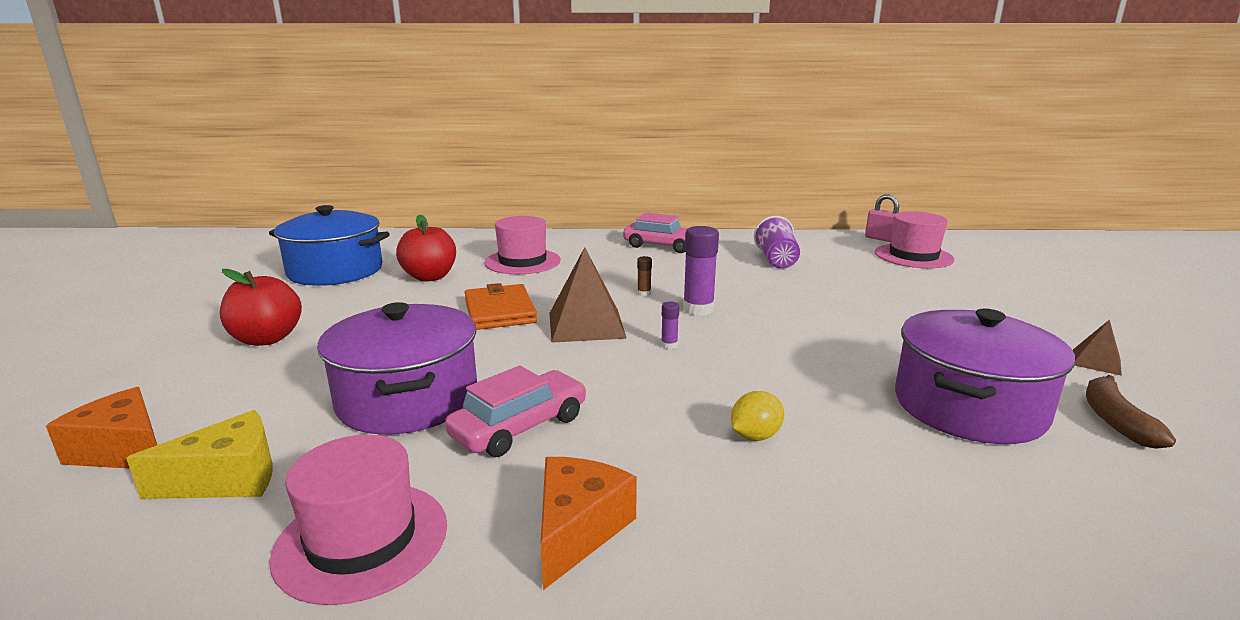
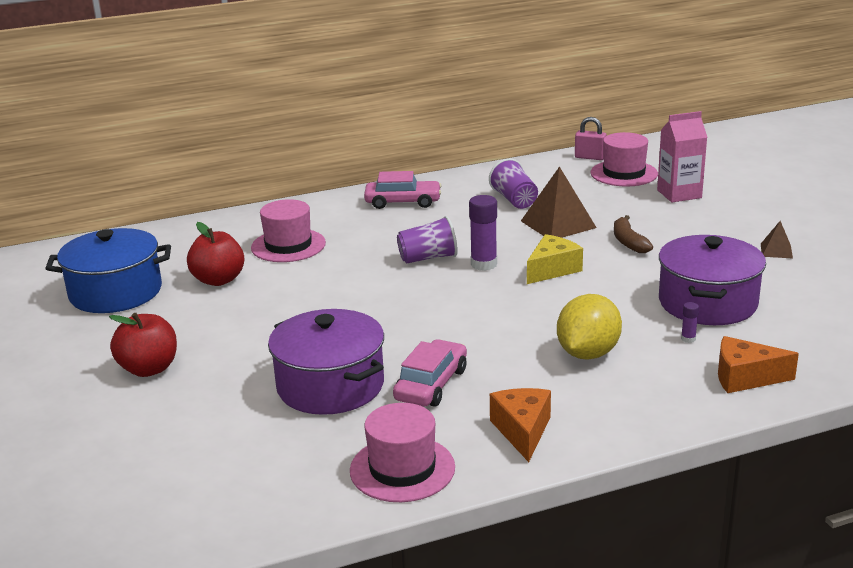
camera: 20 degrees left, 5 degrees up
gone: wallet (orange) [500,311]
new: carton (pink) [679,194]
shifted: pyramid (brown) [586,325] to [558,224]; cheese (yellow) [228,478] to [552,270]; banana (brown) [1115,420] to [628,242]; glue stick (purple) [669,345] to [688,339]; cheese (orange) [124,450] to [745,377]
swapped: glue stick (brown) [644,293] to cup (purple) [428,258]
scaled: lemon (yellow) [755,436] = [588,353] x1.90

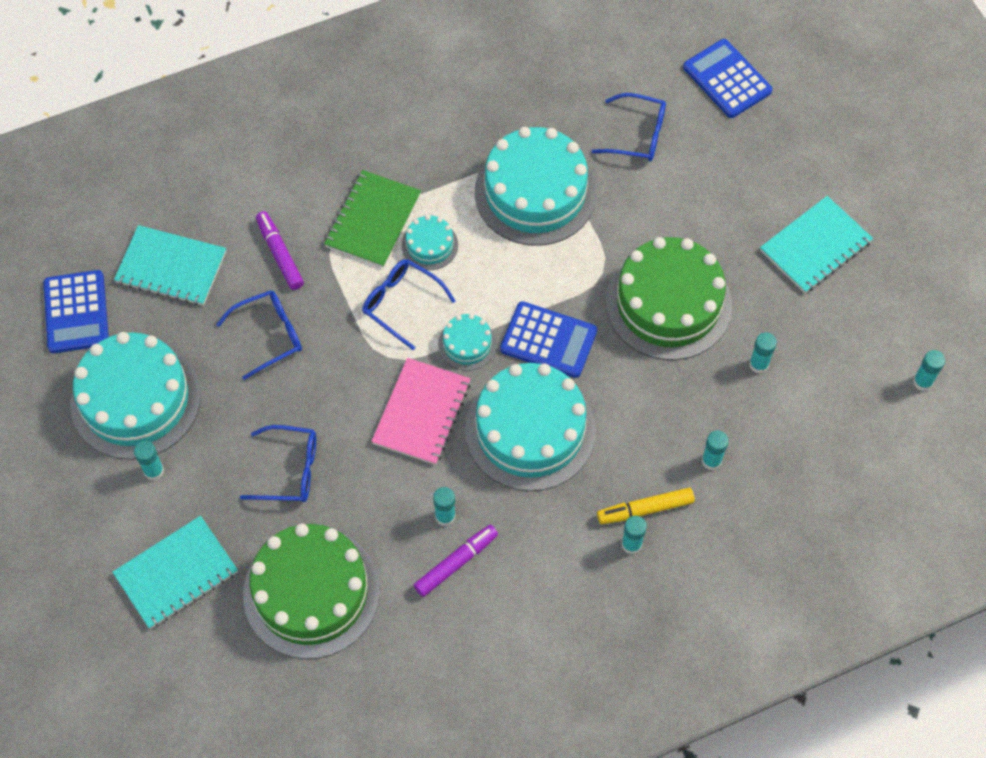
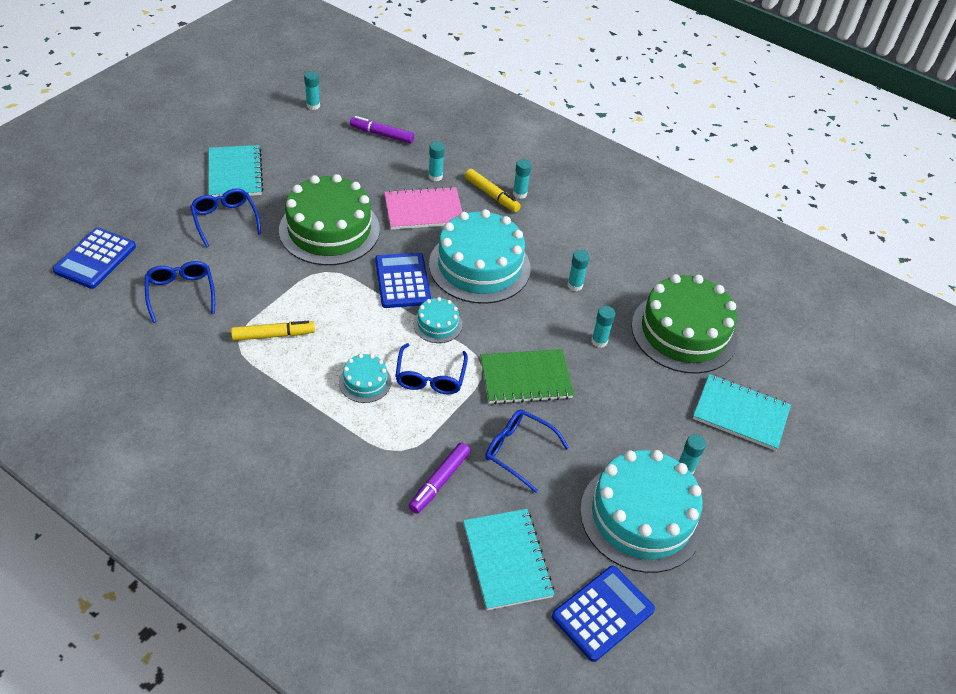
camera: 125 degrees left, 15 degrees down
shifted: glasses (blue) [289,470] to [225,220]; marker (purple) [456,563] to [382,134]; notebook (pink) [421,412] to [423,210]; notebook (green) [373,220] to [525,378]; glue stick (turquoise) [758,364] to [599,341]
swapped: cake (turquoise) [535,192] to marker (yellow) [273,335]
rotated: notebook (turquoise) [815,246] = [235,173] 60 degrees clockwise

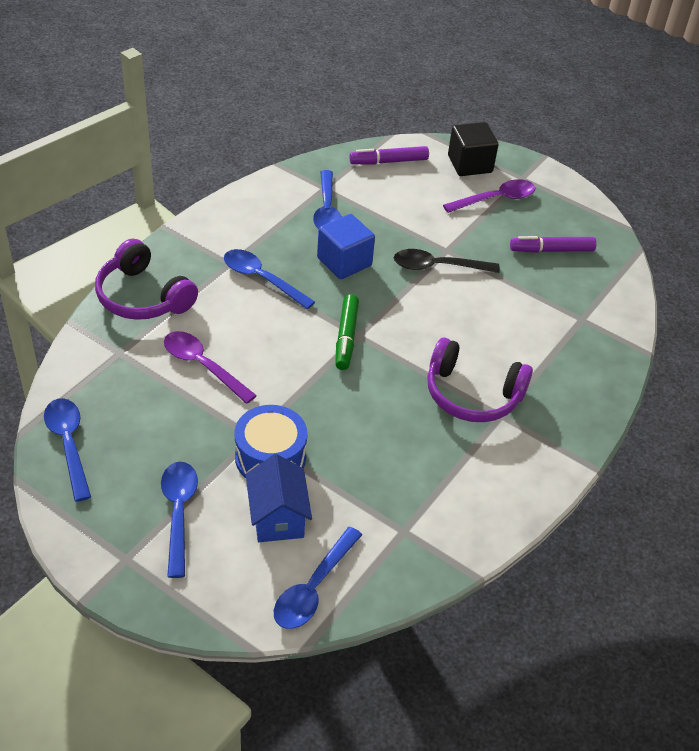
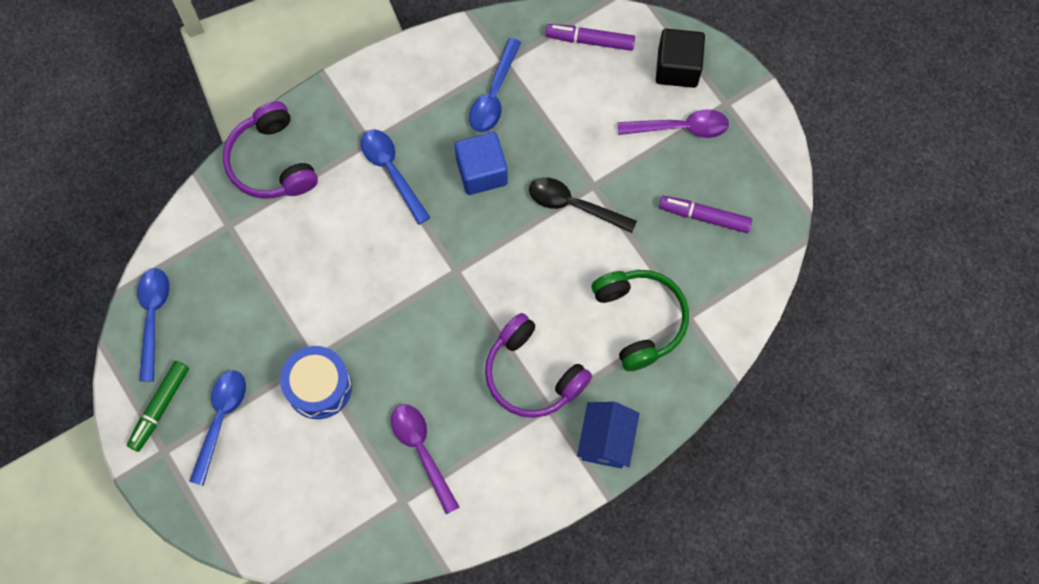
camera: 25 degrees right, 25 degrees up
gone: spoon (blue) [313,587]
new: headphones (green) [640,320]
shifted: marker (green) [346,337] to [160,407]; spoon (purple) [203,366] to [422,451]; house (blue) [277,517] to [606,440]

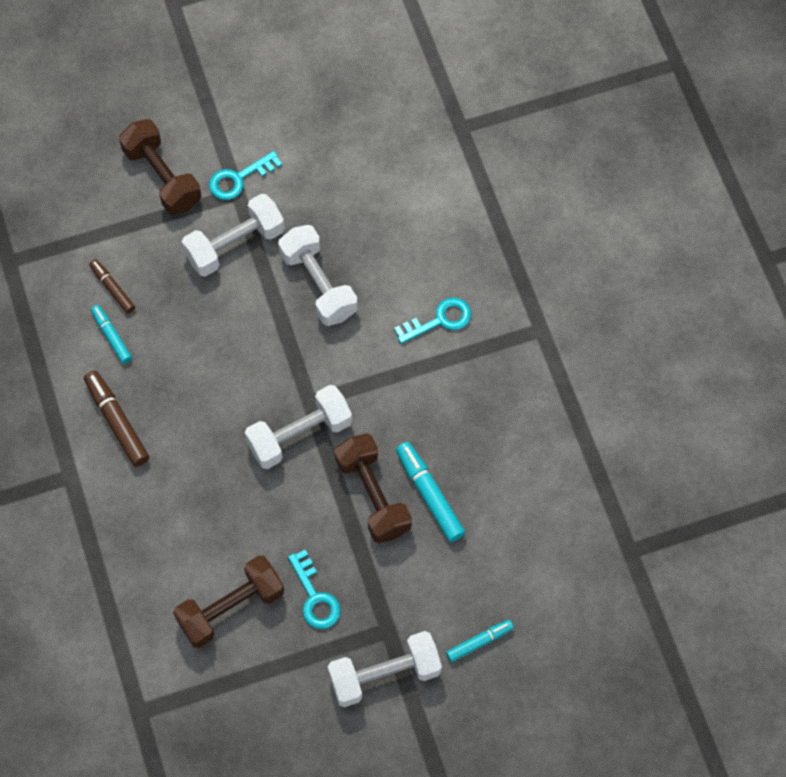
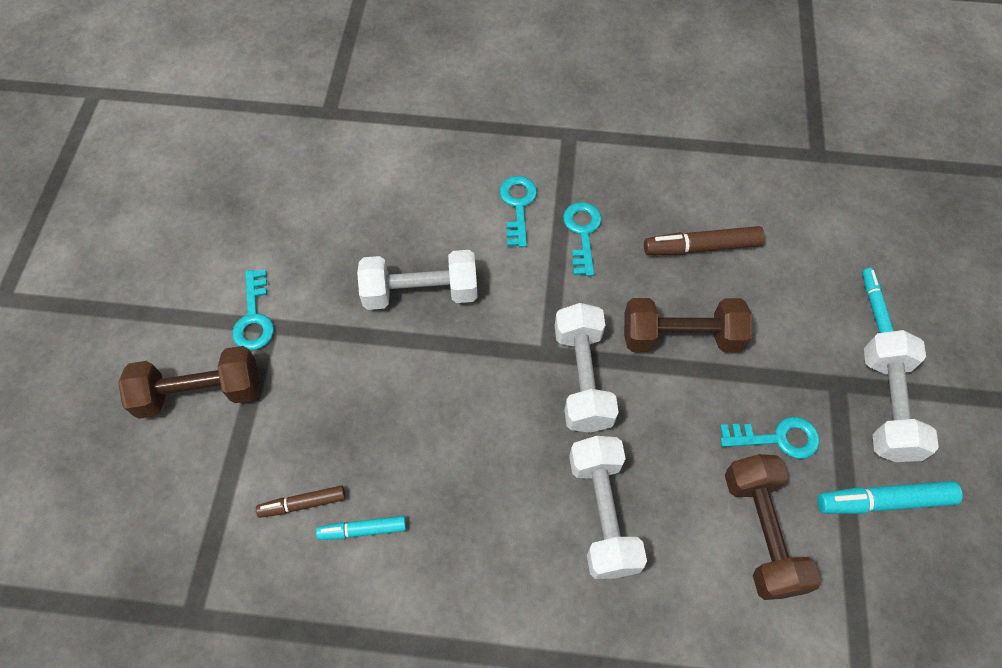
camera: 65 degrees left, 5 degrees down
new: key (turquoise) [582,233]
shifted: dumbbell (white) [235,244] to [602,514]; marker (brown) [117,421] to [701,247]; marker (turquoise) [429,494] to [883,501]

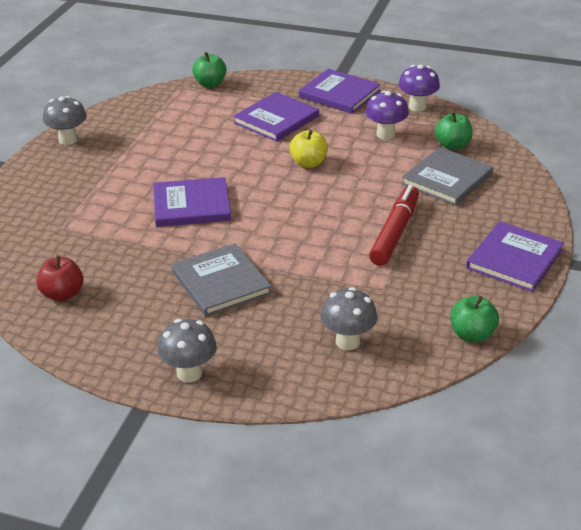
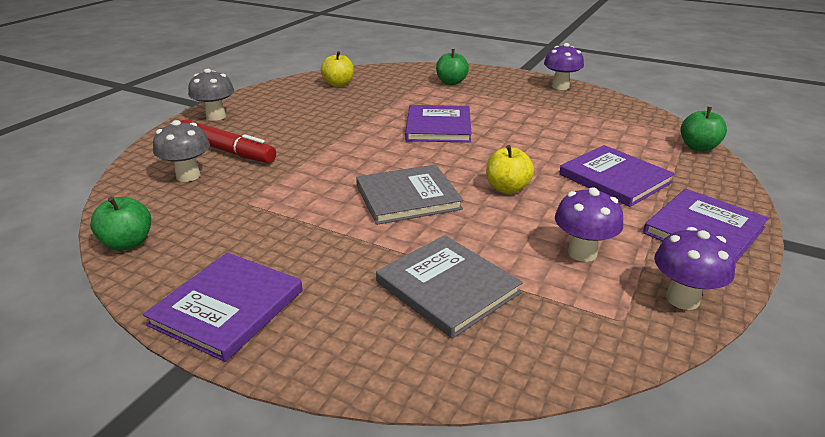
camera: 100 degrees right, 5 degrees down
shifted: marker (red) [395,232] to [227,150]; book (grey) [221,283] to [408,197]; apple (green) [452,145] to [451,82]
repainted: apple (red) [62,294] to apple (yellow) [338,84]; mushroom (grey) [68,140] to mushroom (purple) [560,86]
rotated: book (purple) [514,259] = [227,307] 75 degrees clockwise

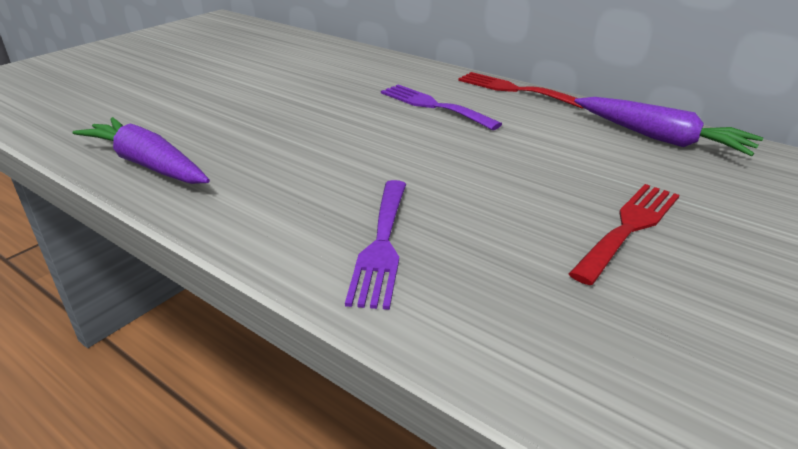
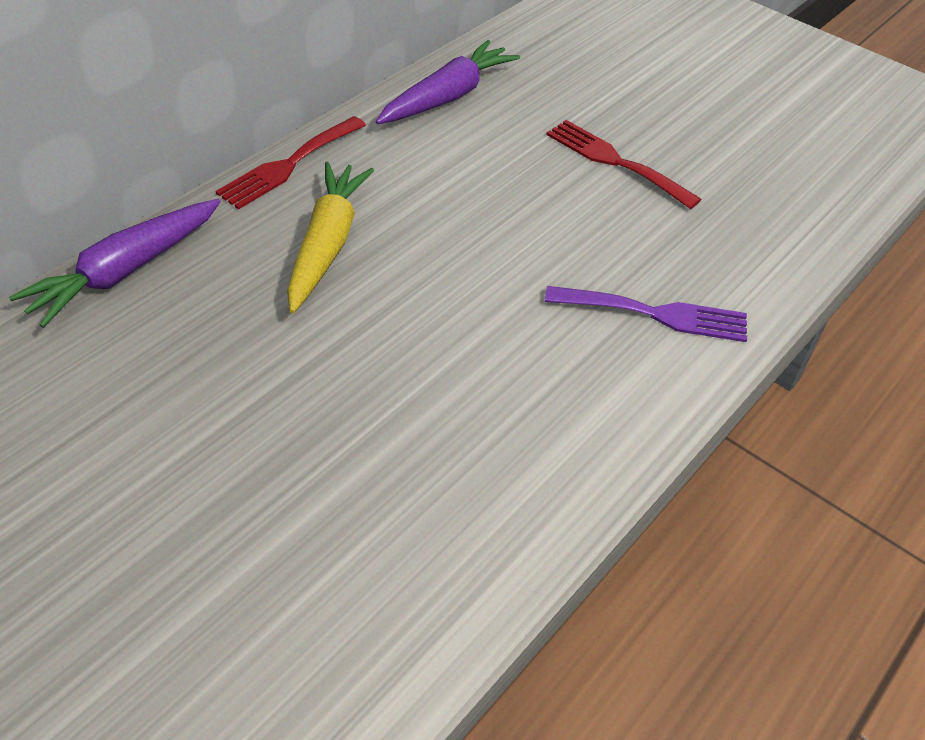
camera: 90 degrees left, 15 degrees up
shifted: carrot (purple) [147,164] to [125,271]
swapped: fork (purple) [433,106] to carrot (yellow) [327,244]

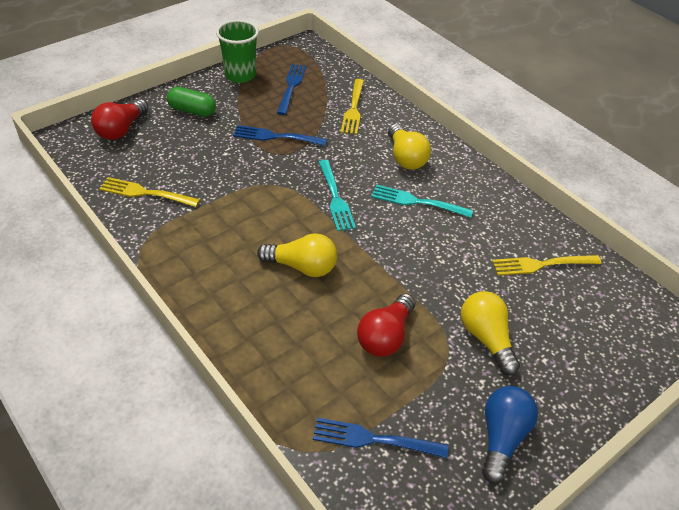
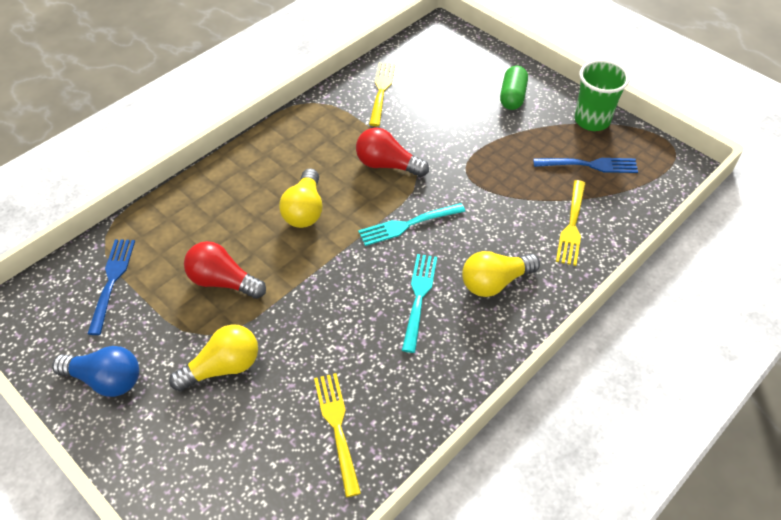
camera: 85 degrees right, 5 degrees up
gone: fork (blue) [276,137]
shifted: light bulb (red) [121,129] to [387,165]
rotated: fork (yellow) [353,108] = [572,225] 75 degrees counterclockwise

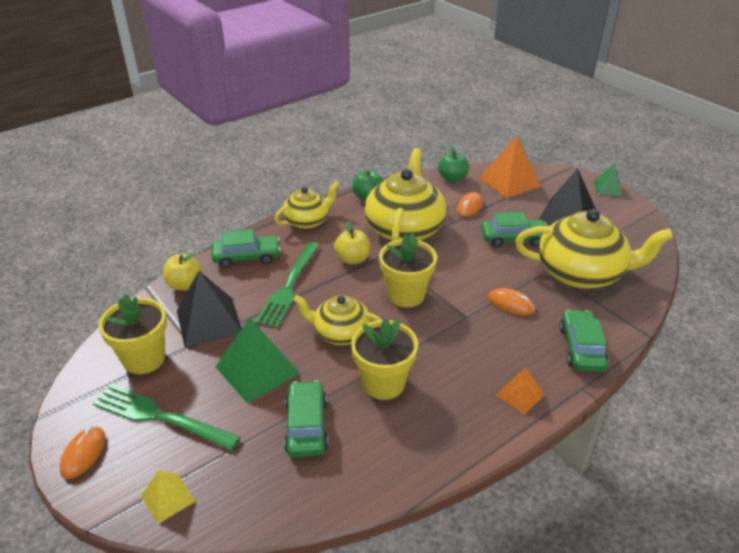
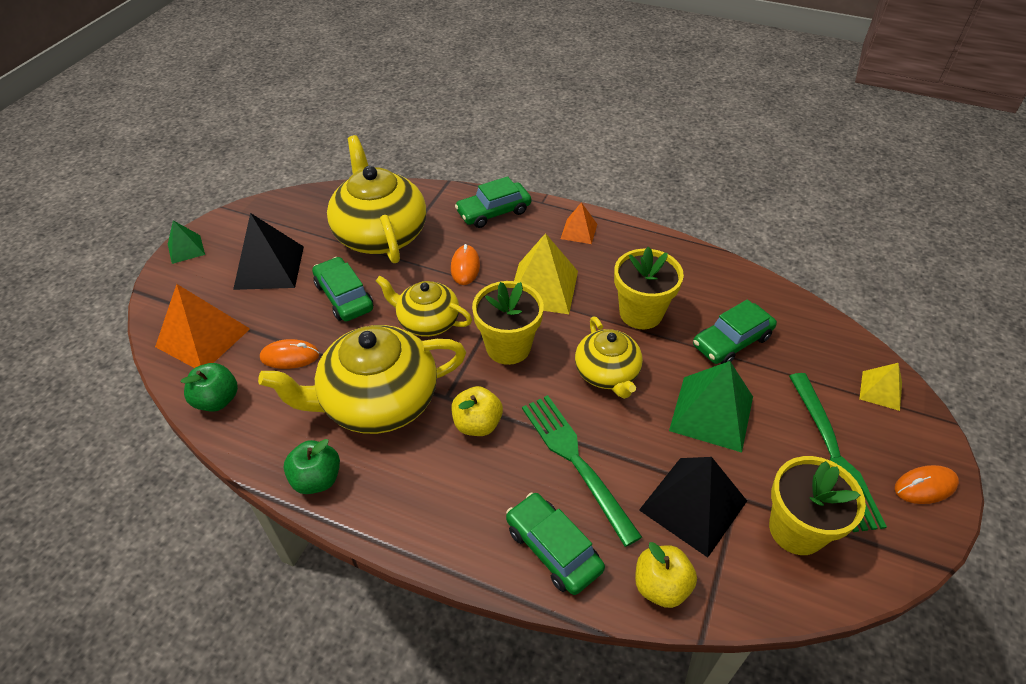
camera: 120 degrees left, 10 degrees up
new: pyramid (yellow) [543,288]
shifted: teapot (yellow) [307,221] to [427,321]
rotated: fork (green) [289,287] = [575,460] 105 degrees counterclockwise

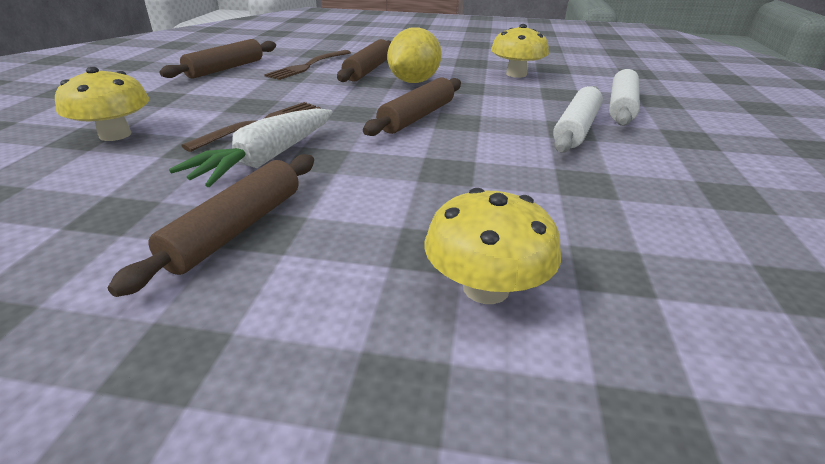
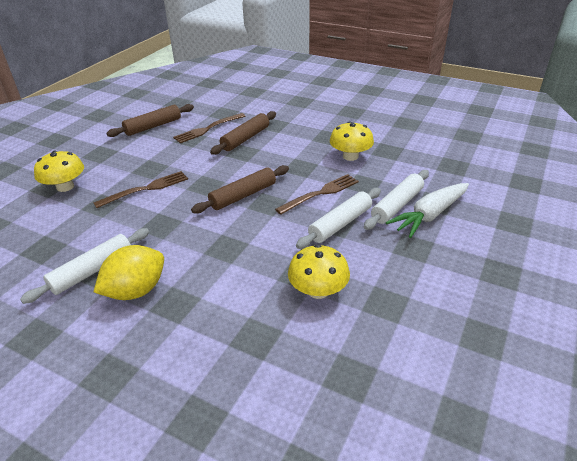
camera: 20 degrees right, 5 degrees up
new: fork (brown) [321,193]
shifted: lemon (yellow) [413,82] to [136,290]; mushroom (yellow) [486,288] to [318,290]; carrot (white) [266,159] to [429,215]
repainted: rolling pin (brown) [236,229] to rolling pin (white) [92,271]

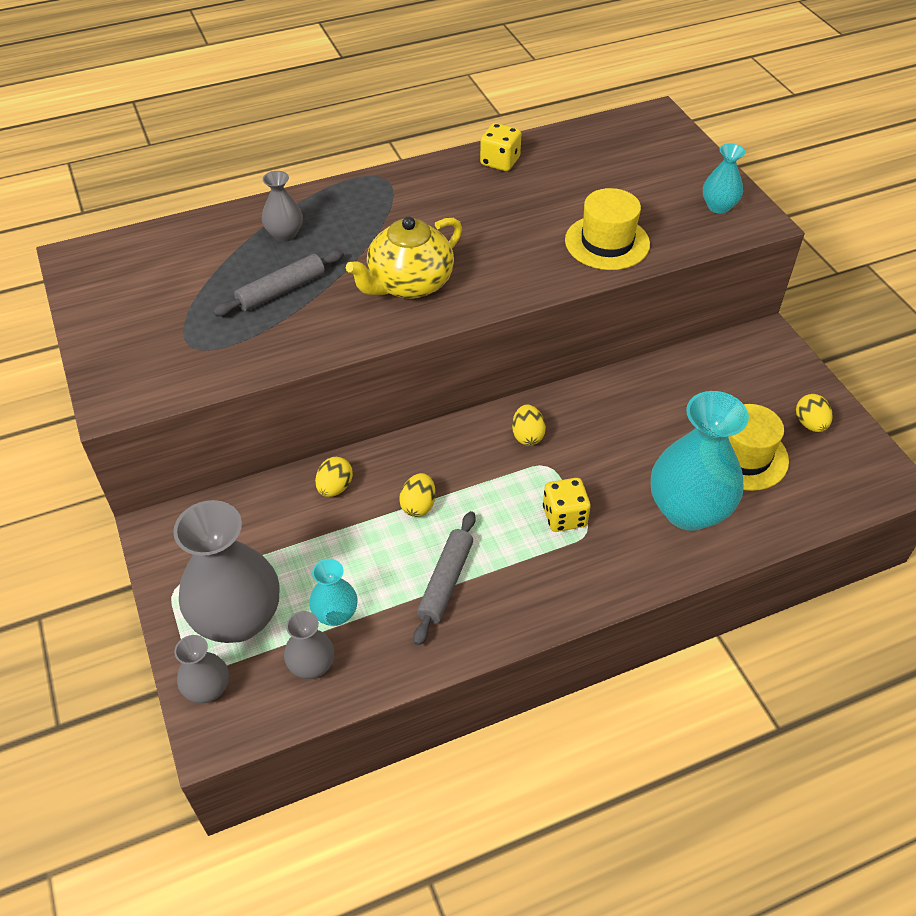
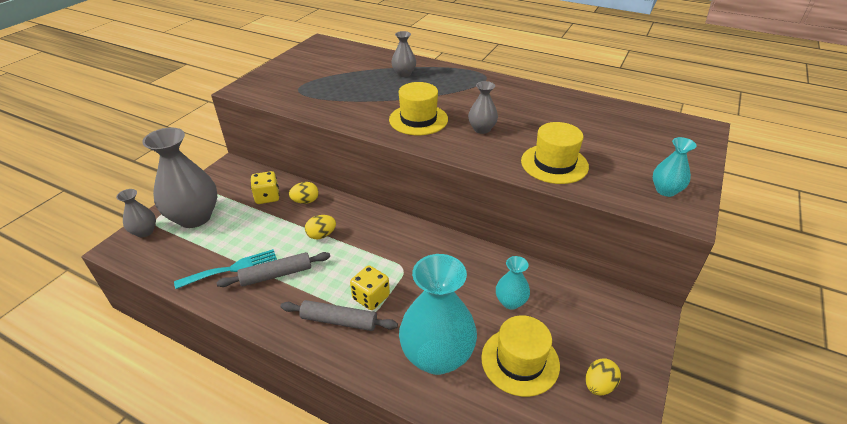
camera: 50 degrees right, 10 degrees down
gone: egg (yellow) [527,436]
new: fork (turquoise) [232,269]
shifted: dice (yellow) [500,162] to [267,197]; rolling pin (grey) [281,290] to [339,321]; vase (grey) [312,666] to [481,129]; vase (turquoise) [335,614] to [510,302]
swapped: teapot (yellow) [409,284] to hat (yellow) [418,119]

